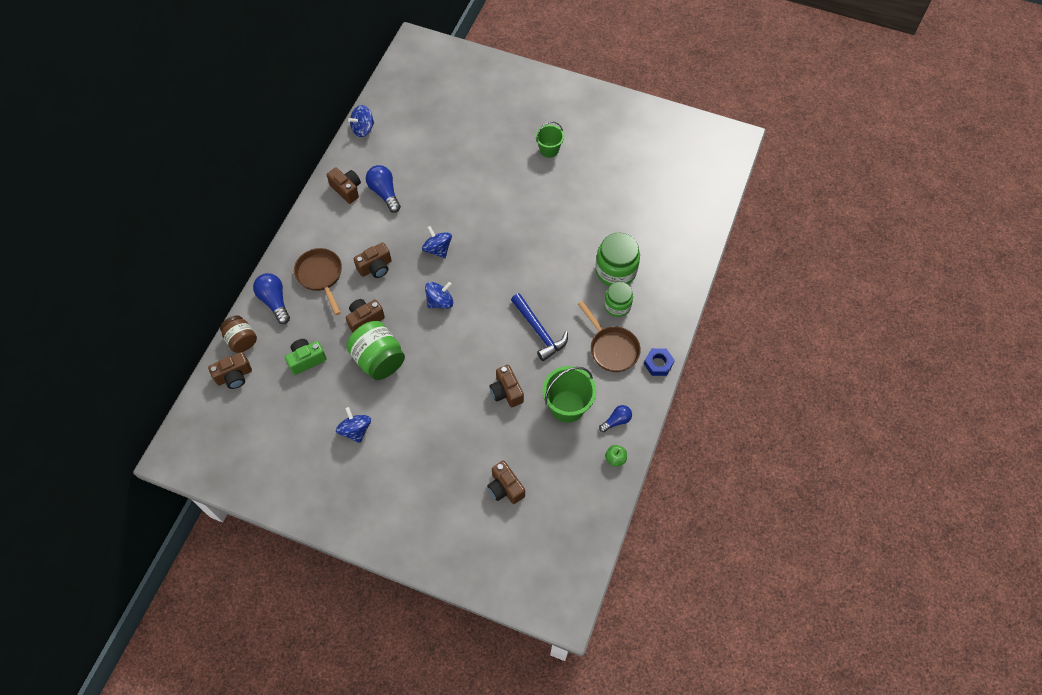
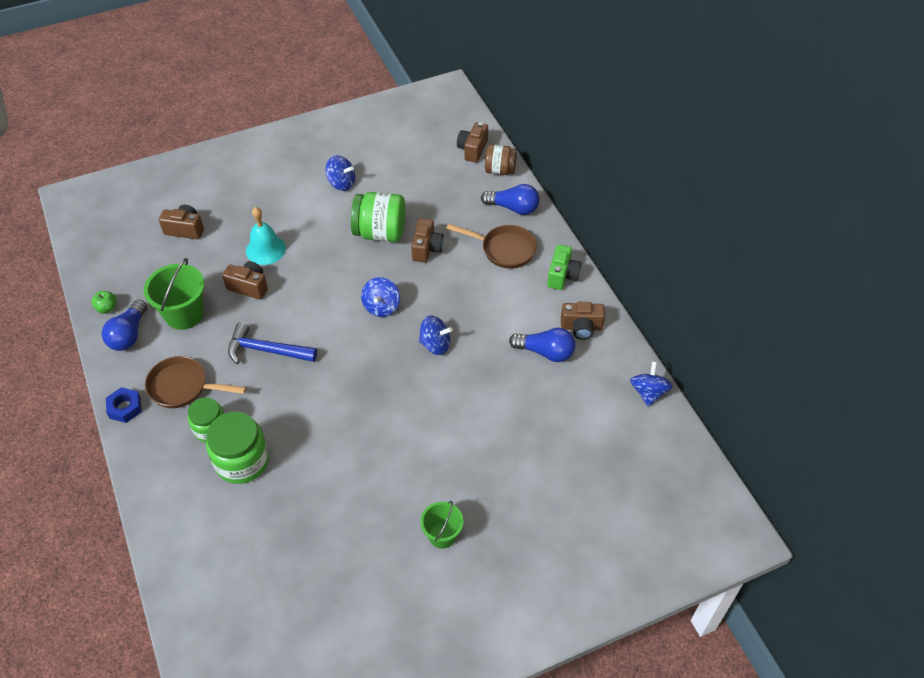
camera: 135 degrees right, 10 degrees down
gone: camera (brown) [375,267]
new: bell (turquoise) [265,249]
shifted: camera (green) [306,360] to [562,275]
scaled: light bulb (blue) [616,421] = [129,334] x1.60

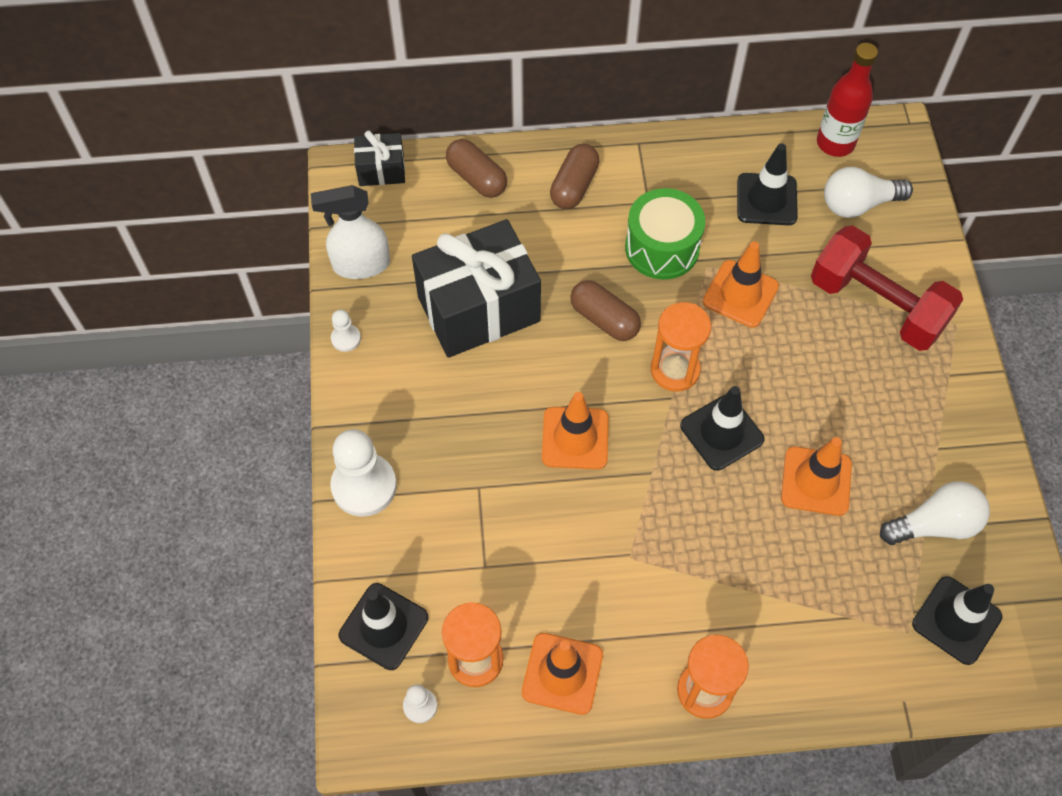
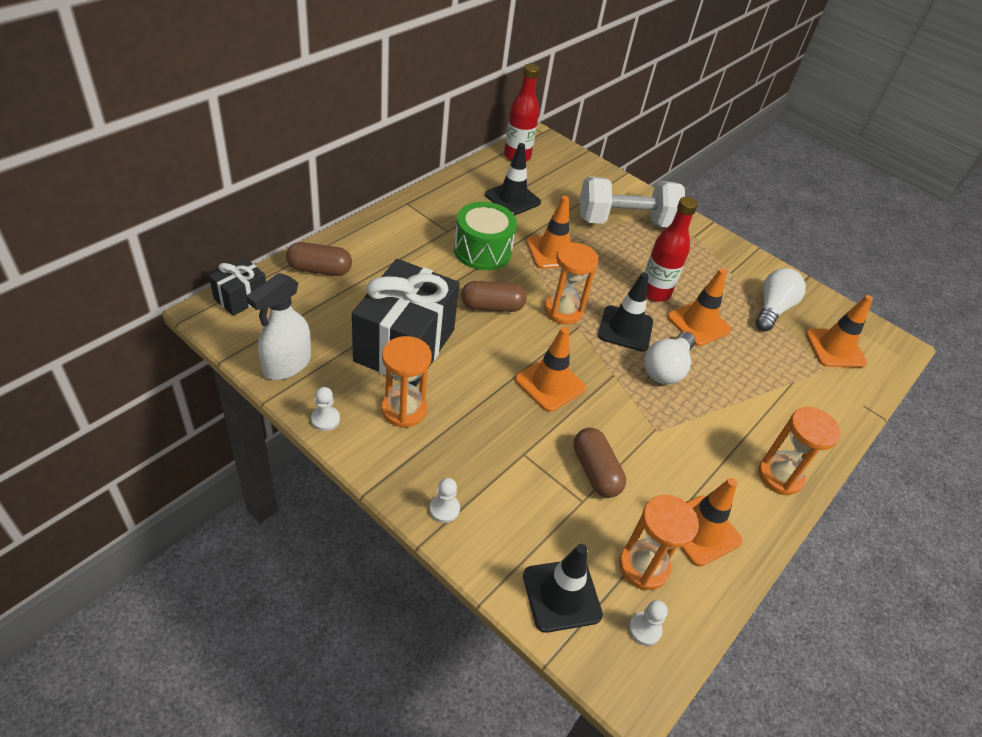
camera: 50 degrees left, 15 degrees down
new: hourglass (orange) [404,409]; bottle (red) [654,292]
shifted: capsule (brown) [574,186] to [595,471]; light bulb (white) [858,204] to [666,368]
repainted: dumbbell (red) [876,305] to dumbbell (white) [625,222]; traffic cone (black) [956,620] to traffic cone (orange) [835,348]
scaled: pawn (white) [364,486] = [444,509] x0.48

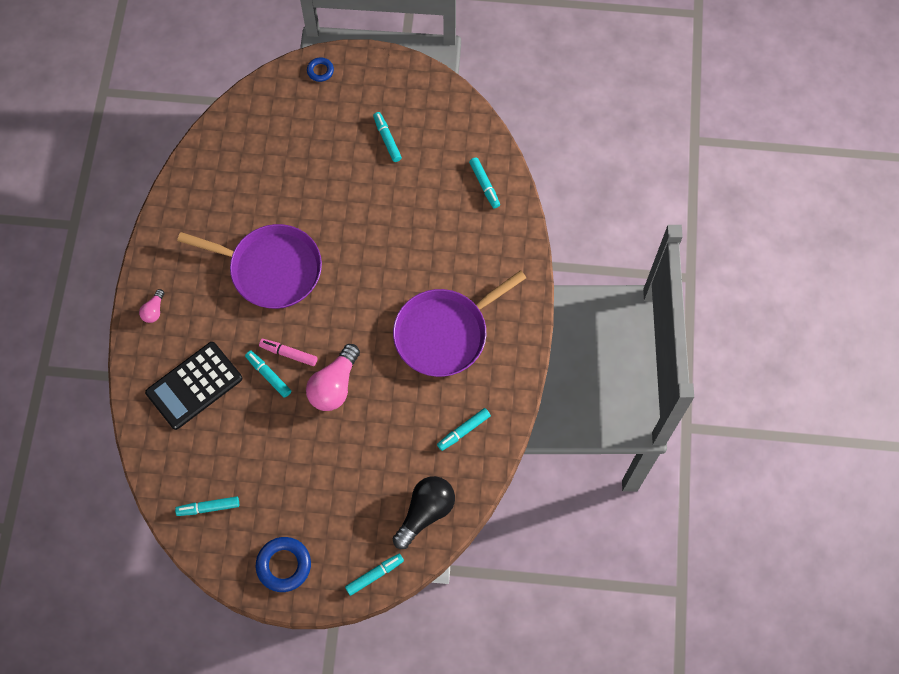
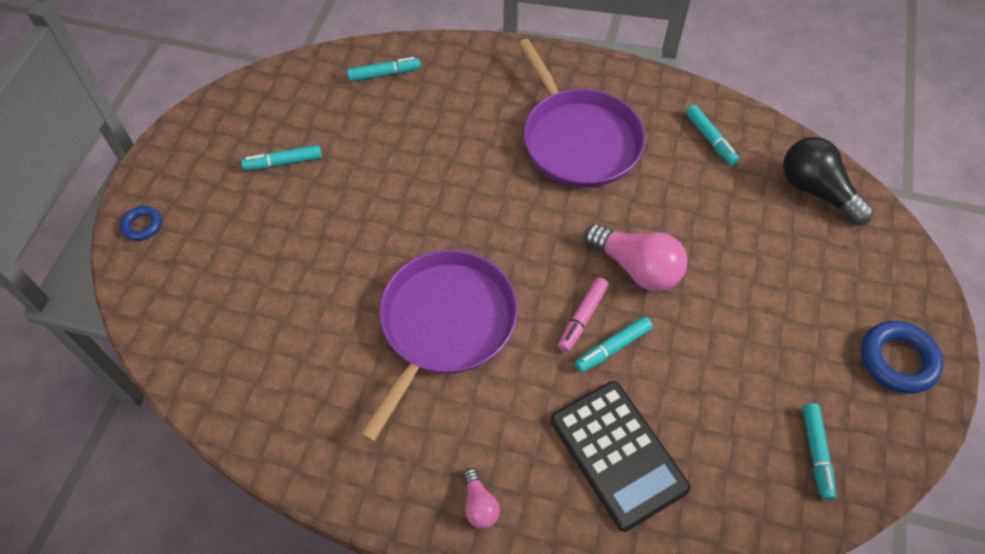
camera: 80 degrees left, 10 degrees down
gone: marker (turquoise) [374,575]
rotated: light bulb (pink) [154,310] = [479,505] 45 degrees clockwise

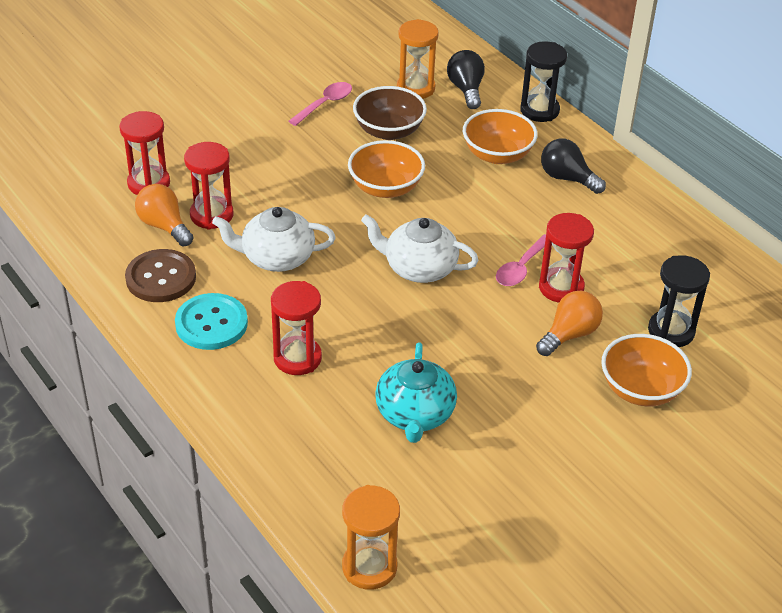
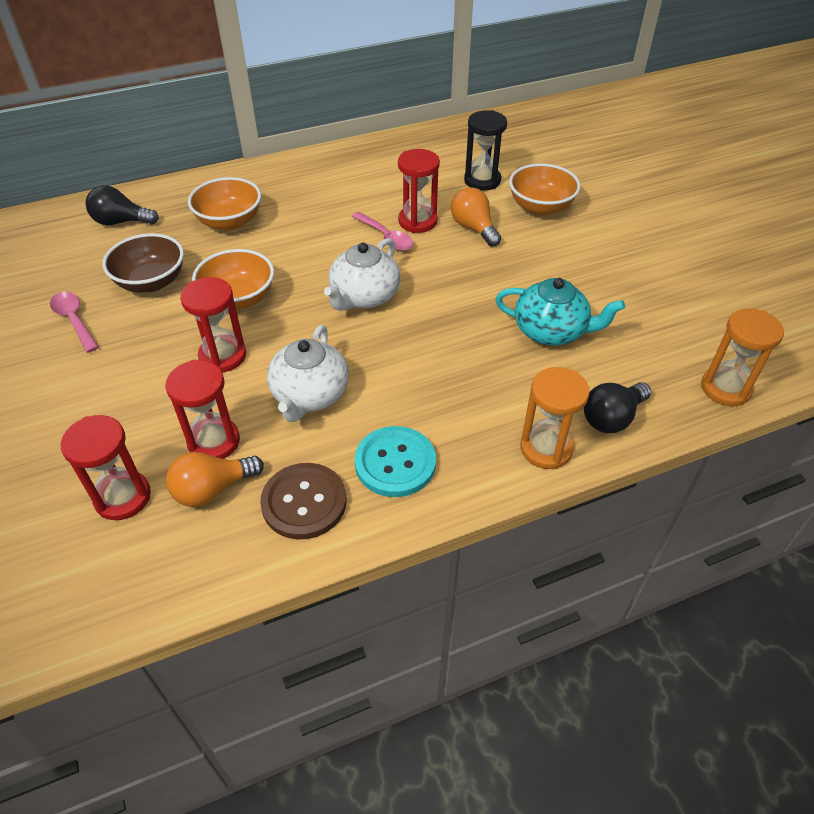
camera: 75 degrees left, 5 degrees up
gone: hourglass (black) [539,110]
shifted: hourglass (red) [297,358] to [223,356]; hourglass (orange) [415,88] to [546,448]; light bulb (black) [567,178] to [612,418]

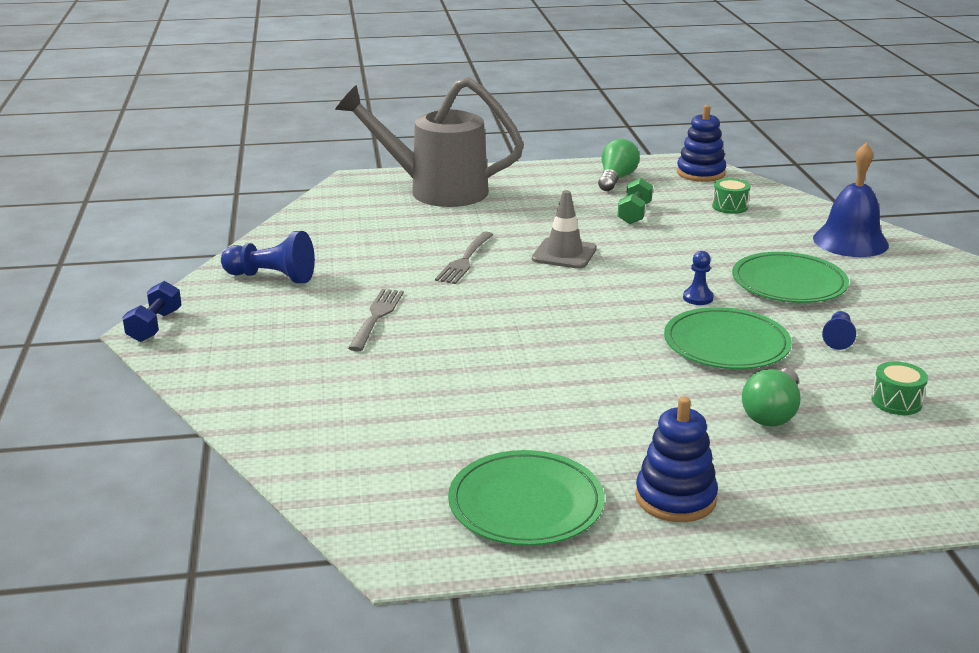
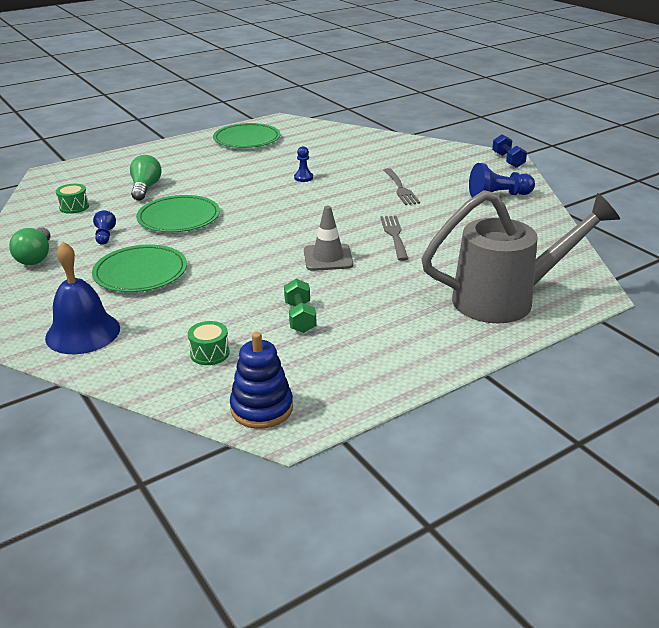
camera: 155 degrees right, 5 degrees up
gone: stacking toy (blue) [675,498]
shifted: light bulb (green) [616,179] to [36,257]; pawn (blue) [698,298] to [303,178]

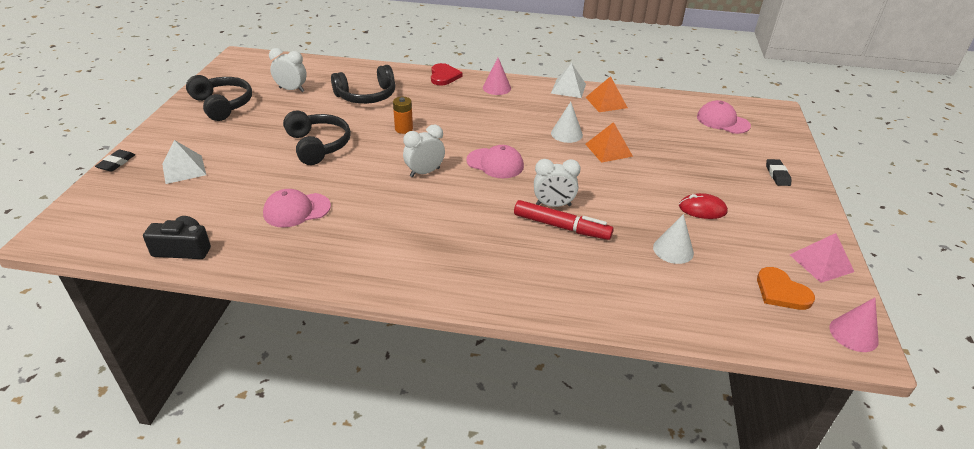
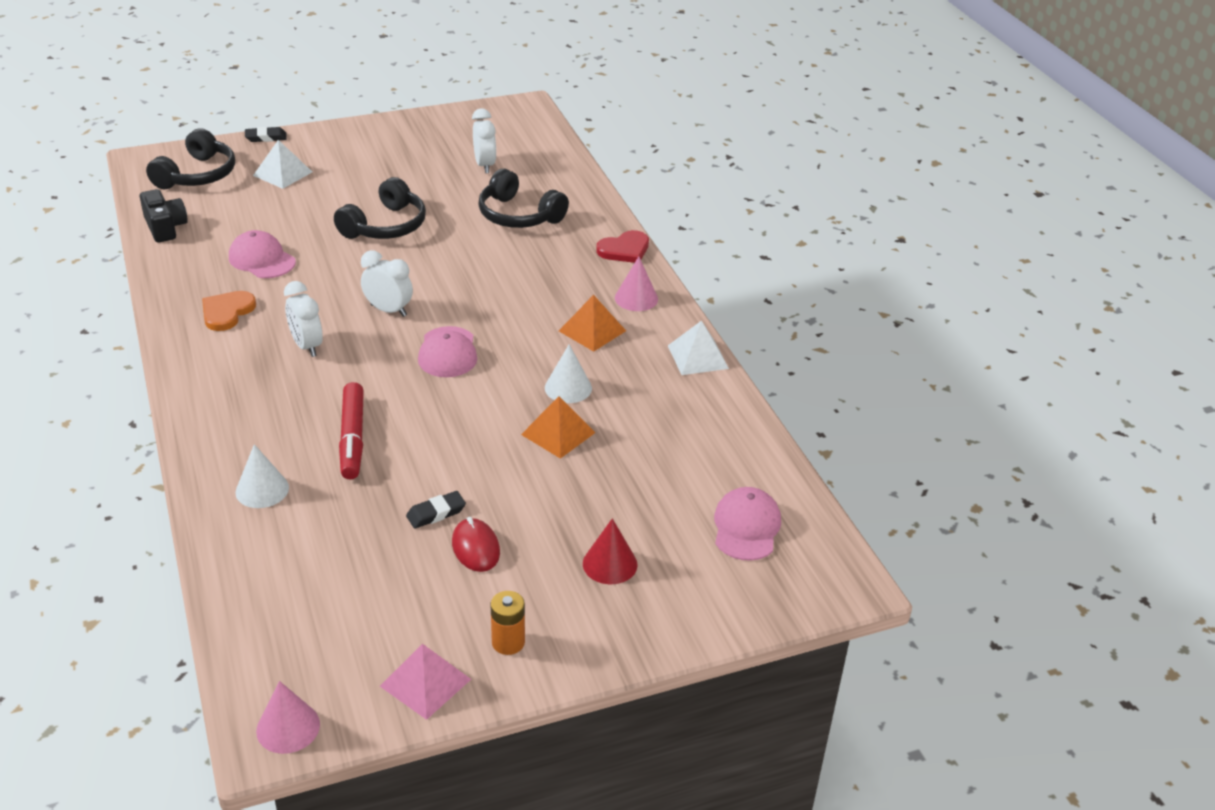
camera: 60 degrees right, 0 degrees up
new: cone (red) [610,564]
shifted: headphones (black) [223,105] to [197,175]; heart (orange) [781,291] to [227,312]; cone (white) [673,250] to [262,490]; clock (white) [553,205] to [307,346]; eraser (black) [777,175] to [436,513]; battery (orange) [404,129] to [508,642]; pyramid (orange) [606,102] to [592,331]

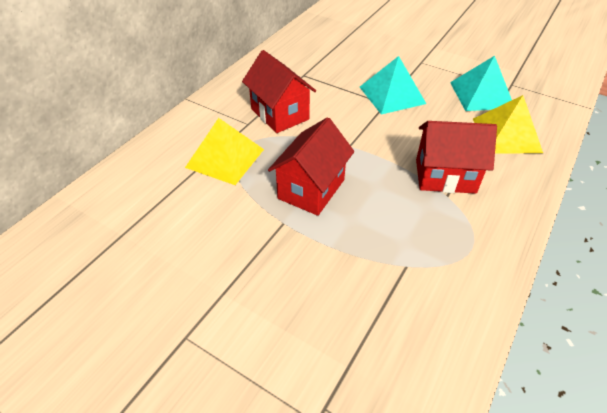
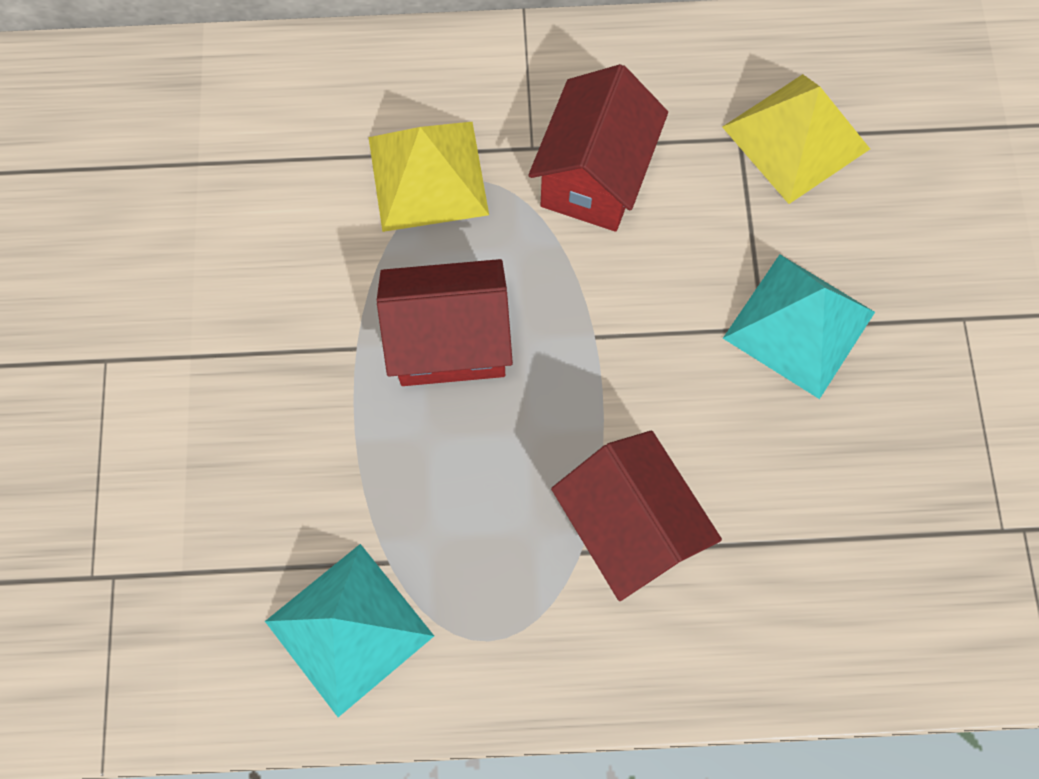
camera: 55 degrees right, 25 degrees up
shifted: pyramid (turquoise) [481,95] to [349,628]; pyramid (yellow) [506,135] to [795,137]

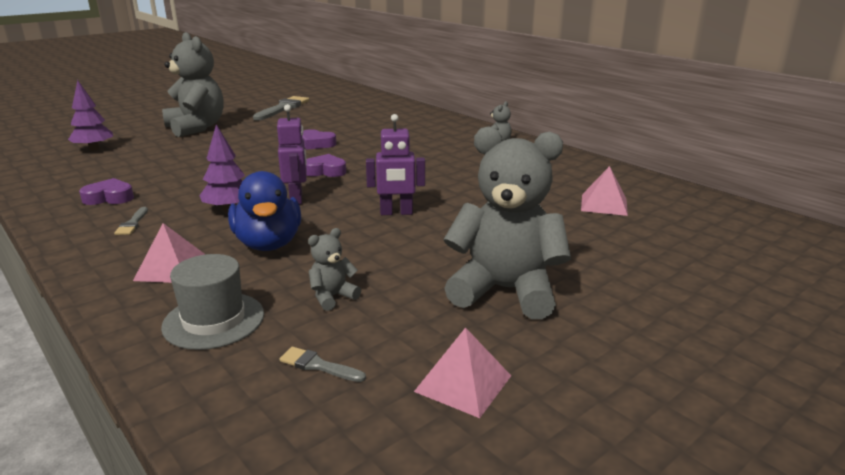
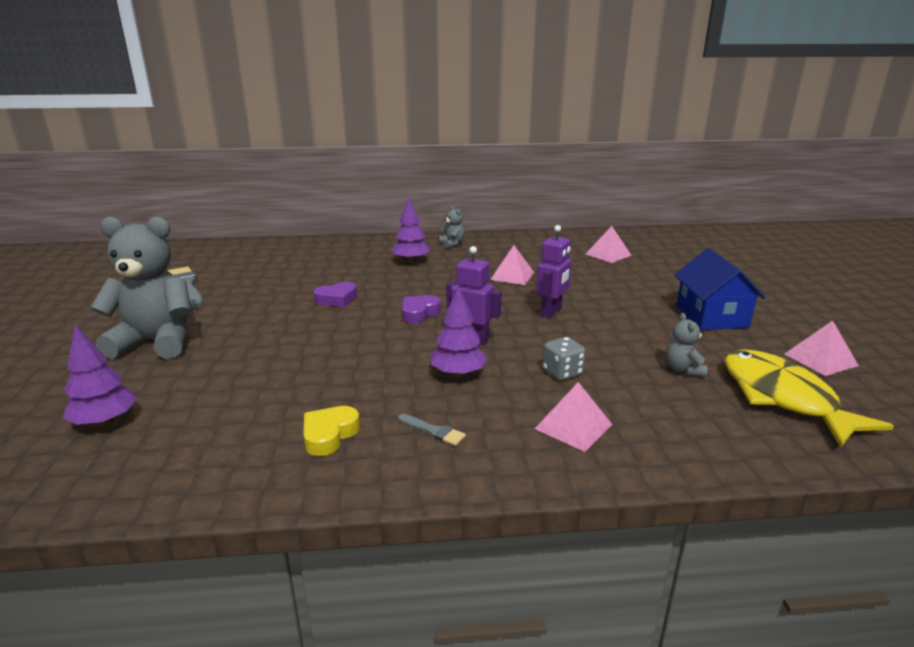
camera: 55 degrees left, 0 degrees up
gone: hat (grey) [214,320]
new: tree (purple) [411,261]; pyramid (pink) [512,276]
swapped: duck (blue) [268,244] to dice (grey) [562,372]; teddy bear (grey) [505,290] to house (blue) [711,316]; brush (grey) [318,365] to fish (yellow) [782,398]
repainted: heart (purple) [109,198] to heart (yellow) [329,435]

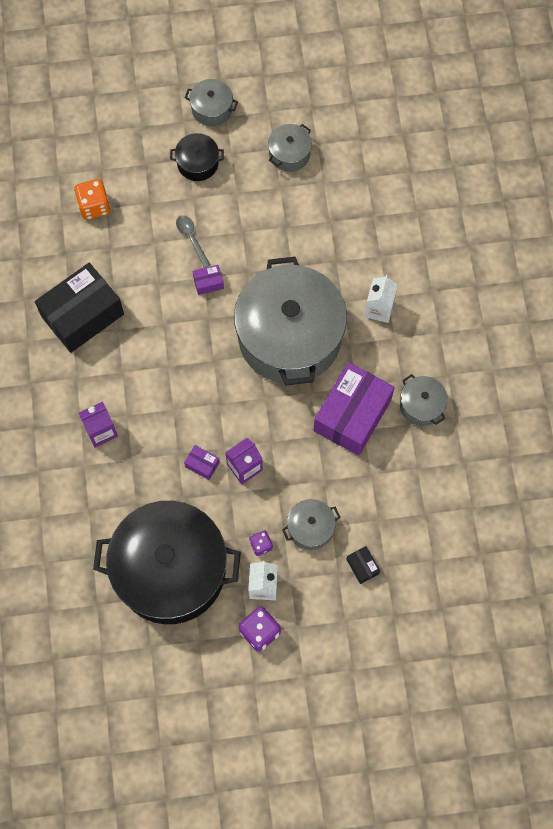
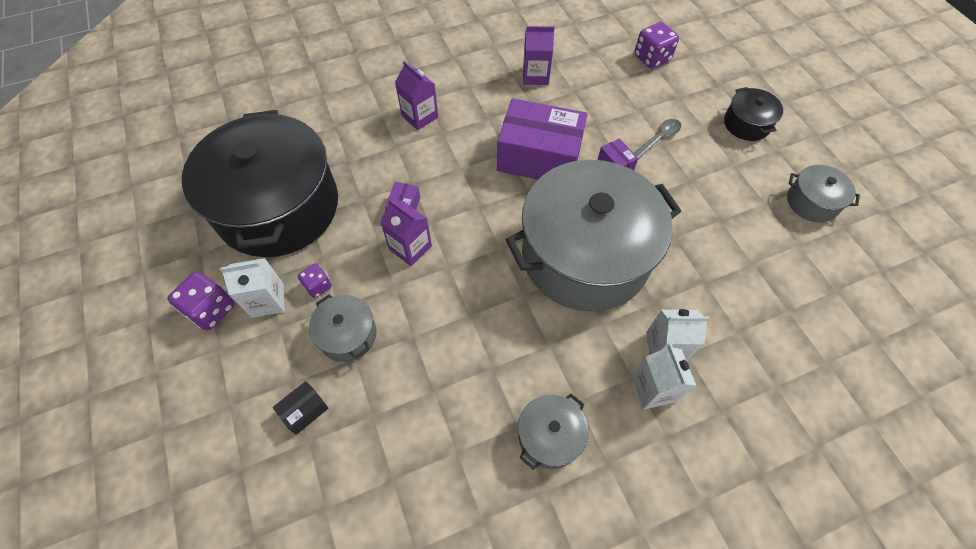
camera: 75 degrees right, 10 degrees down
gone: pot (grey) [212,109]
new: carton (white) [653,388]
shifted: box (purple) [352,415] to [539,157]
swapped: box (black) [82,315] to carton (purple) [535,76]
repainted: dice (orange) [94,206] to dice (purple) [652,58]

